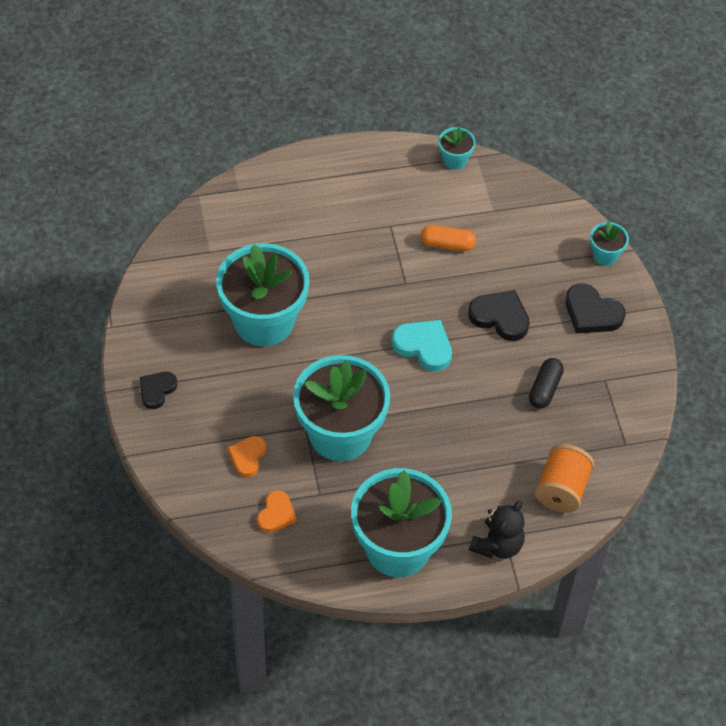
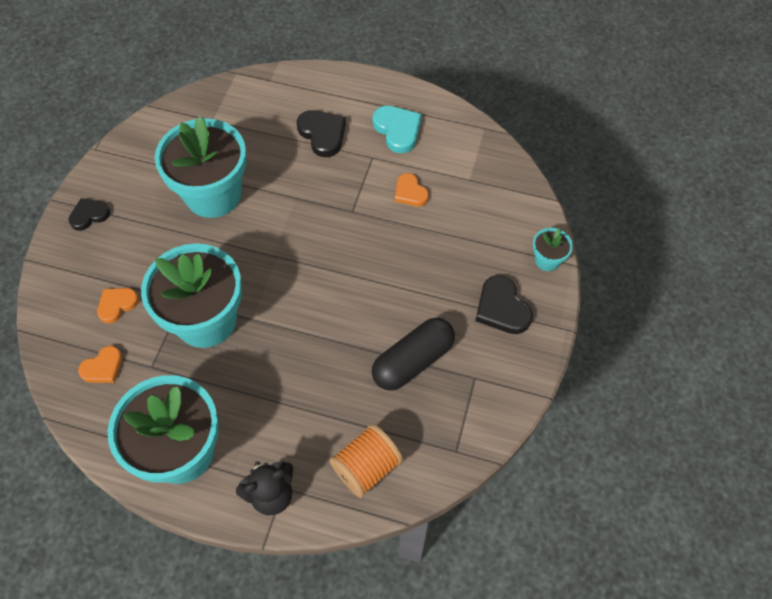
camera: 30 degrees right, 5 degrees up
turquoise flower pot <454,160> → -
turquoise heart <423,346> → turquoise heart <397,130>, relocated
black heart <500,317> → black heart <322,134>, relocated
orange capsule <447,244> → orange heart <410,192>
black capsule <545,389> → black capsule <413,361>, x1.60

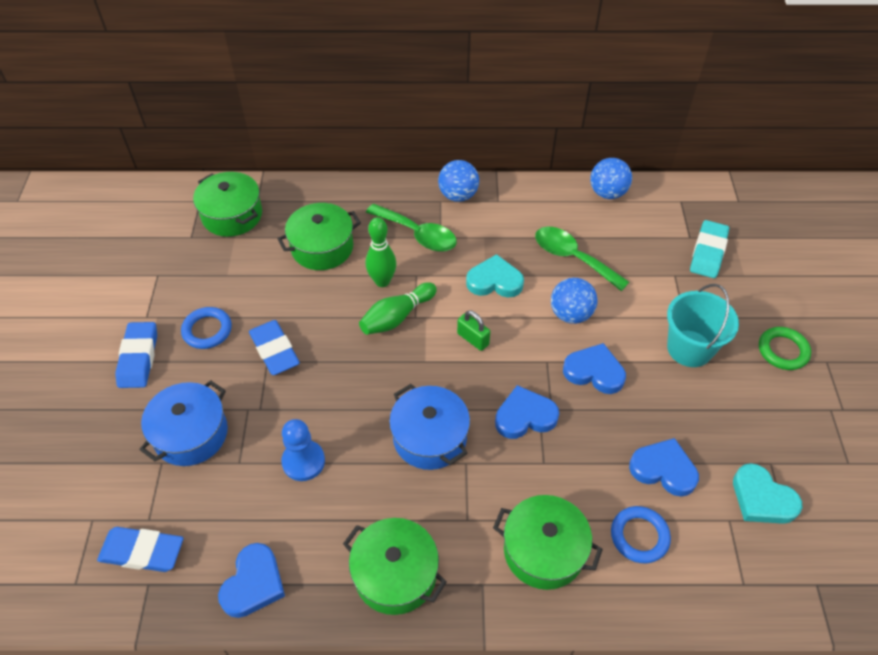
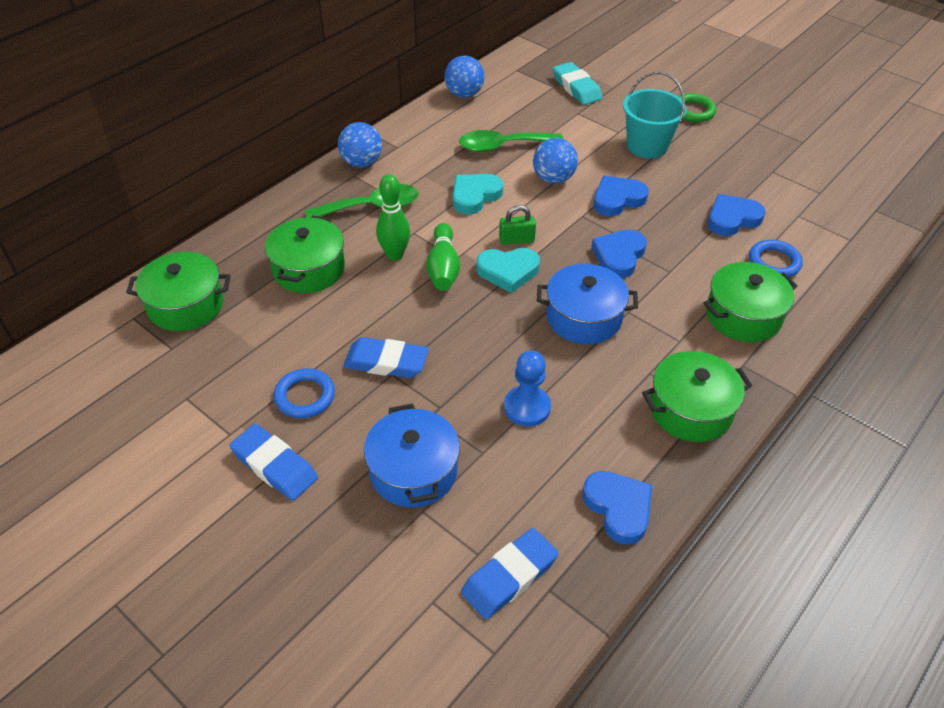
camera: 50 degrees left, 5 degrees down
turquoise heart <762,499> → turquoise heart <508,271>, relocated

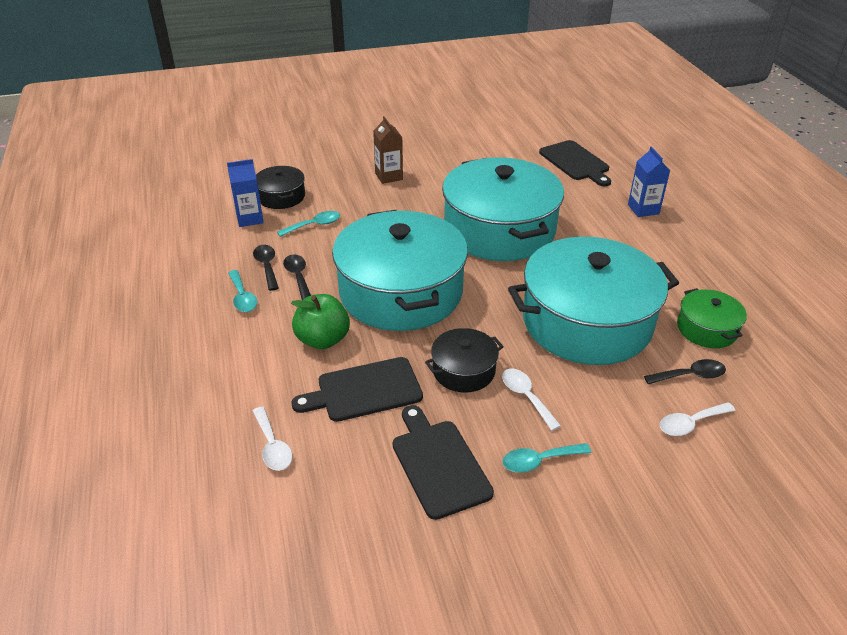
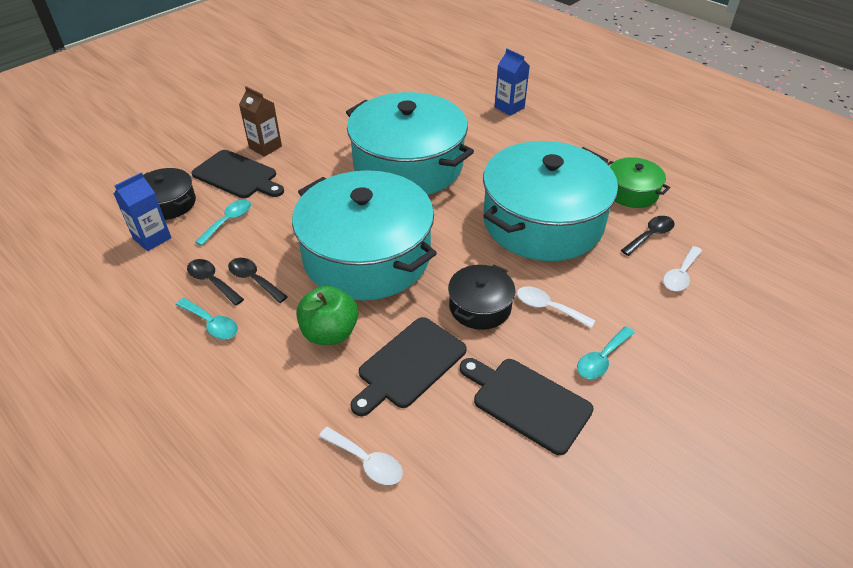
camera: 30 degrees left, 5 degrees up
black cutting board <575,162> → black cutting board <237,175>, relocated

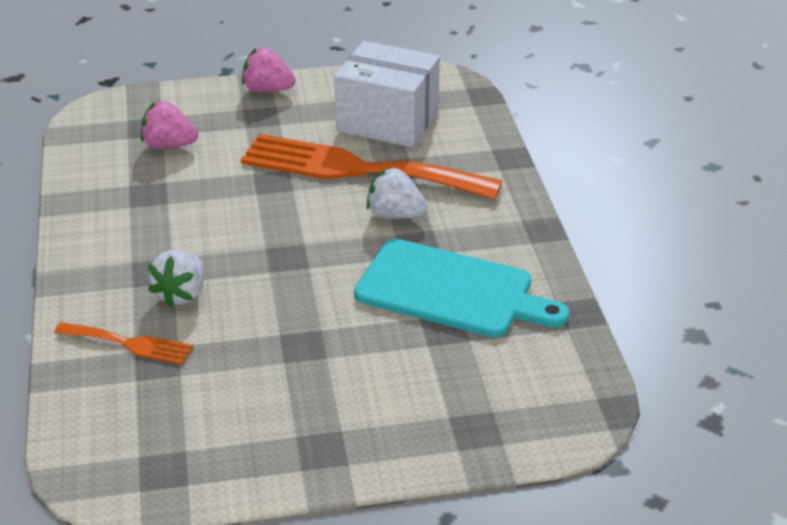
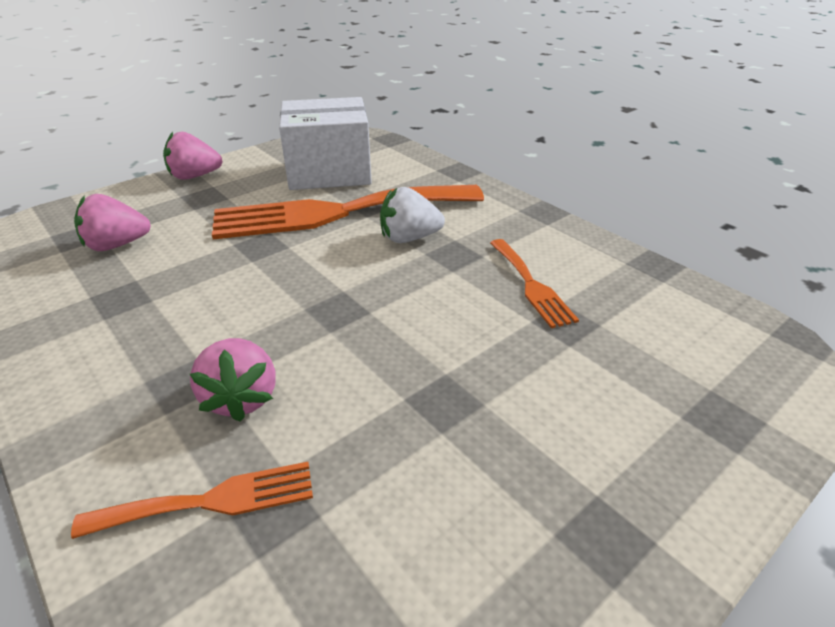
camera: 30 degrees left, 0 degrees up
turquoise cutting board <451,291> → orange fork <531,285>
white strawberry <181,294> → pink strawberry <241,398>

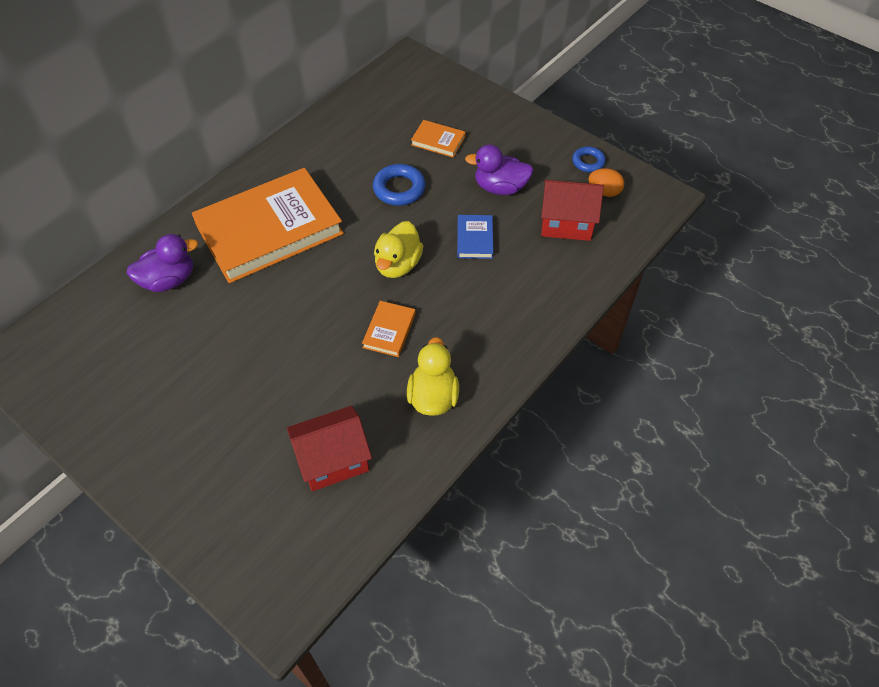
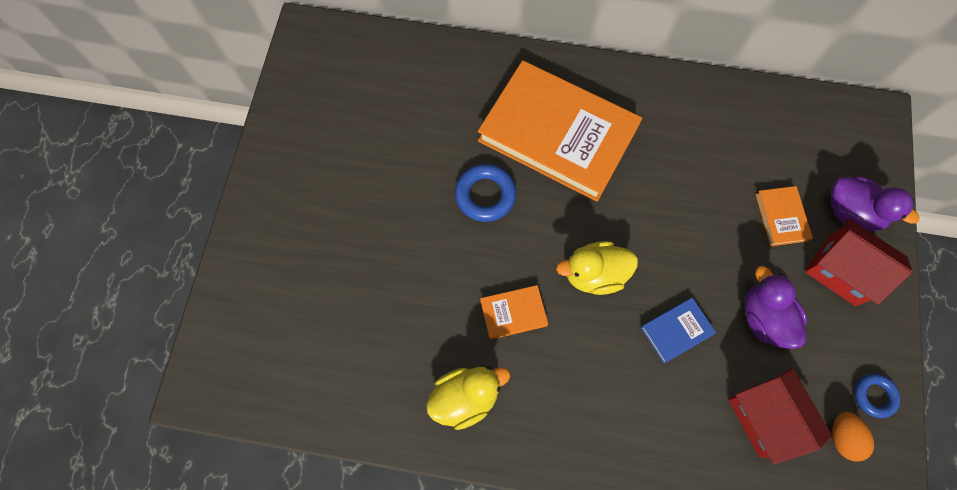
camera: 60 degrees right, 15 degrees up
purple duck <169,280> → purple duck <851,212>, relocated
red house <333,460> → red house <841,271>, relocated
blue ring <399,189> → blue ring <485,195>, relocated

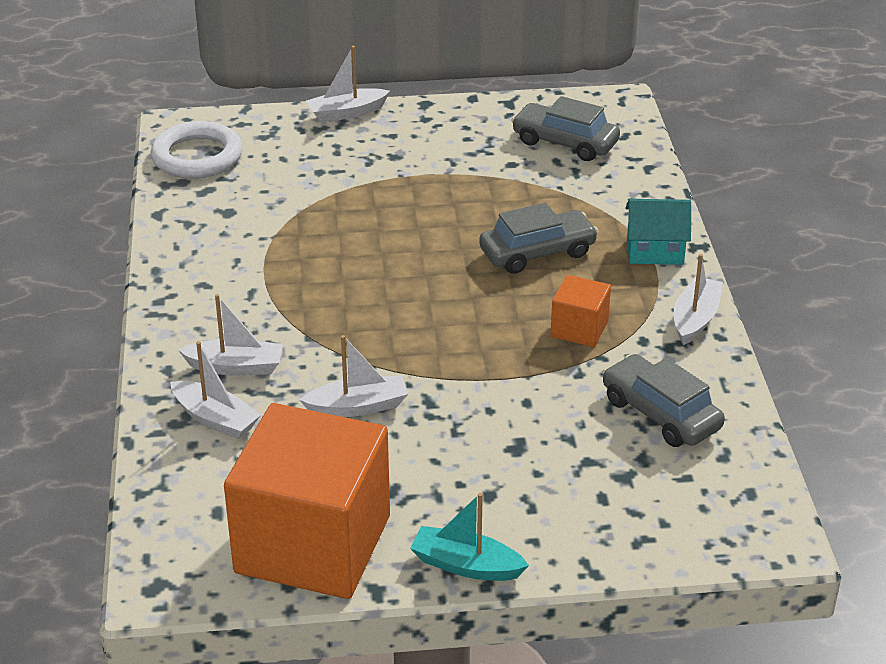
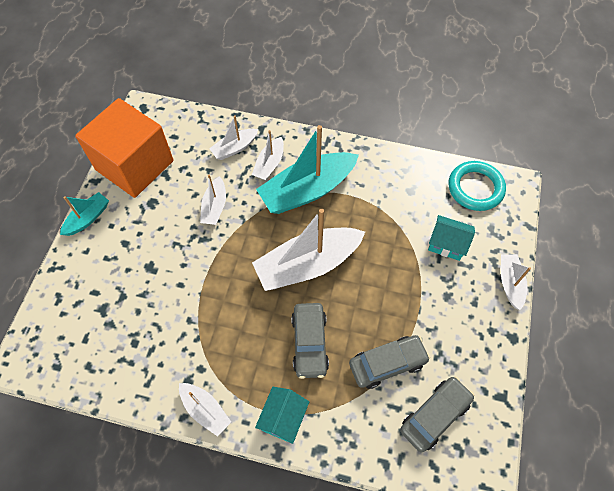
camera: 110 degrees right, 25 degrees up
orange cube <579,329> → -
- → white boat <308,265>
- → turquoise boat <307,190>
- → turquoise house <447,244>
grey car <661,413> → grey car <387,364>, relocated
white ring <197,156> → turquoise ring <475,188>

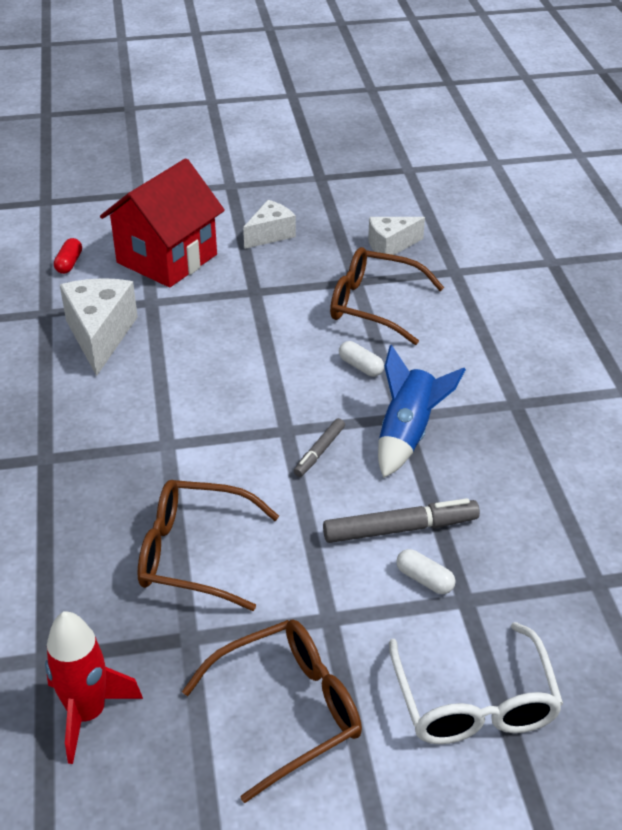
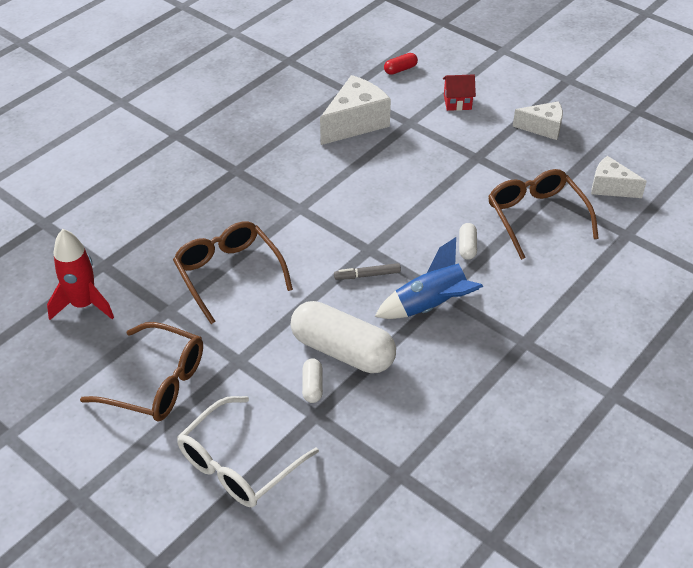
camera: 50 degrees right, 5 degrees up
grey marker <400,529> → white capsule <343,350>
red house <167,259> → red house <457,102>, x0.43

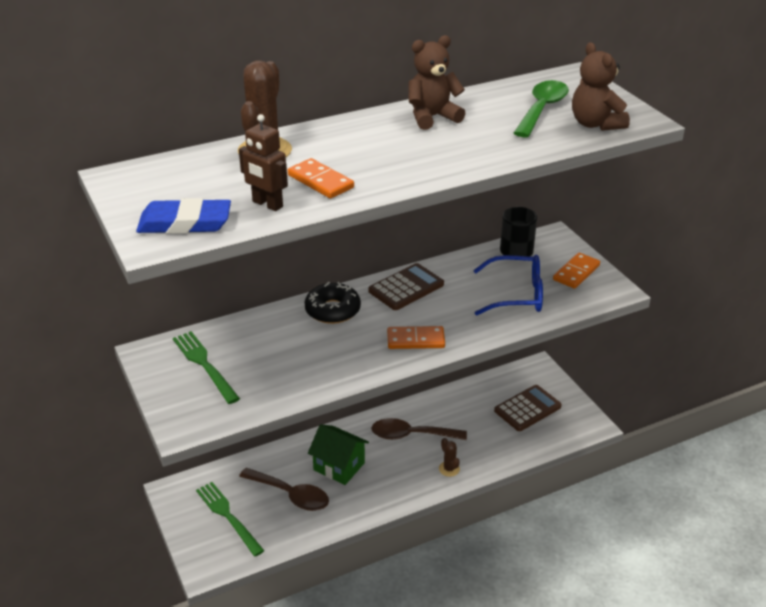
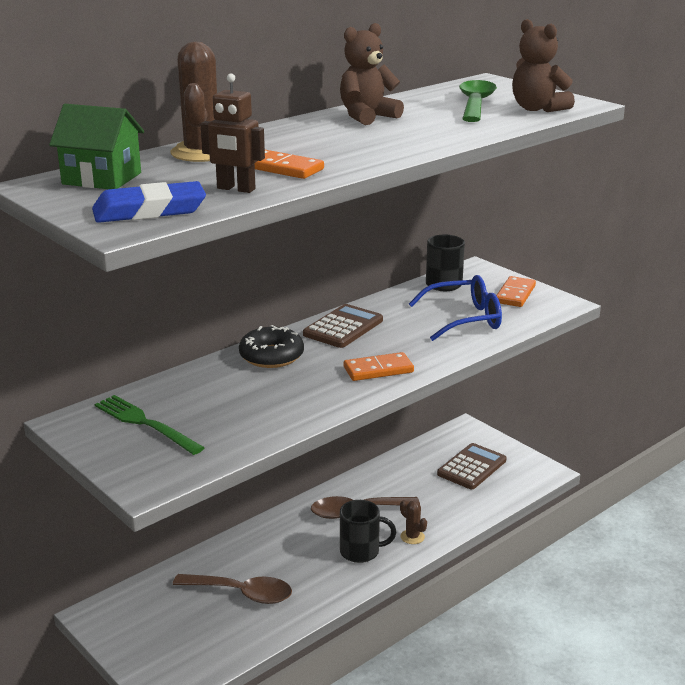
camera: 15 degrees left, 10 degrees down
green fork <227,516> → -
- → black mug <361,551>
green house <339,466> → green house <102,178>, relocated

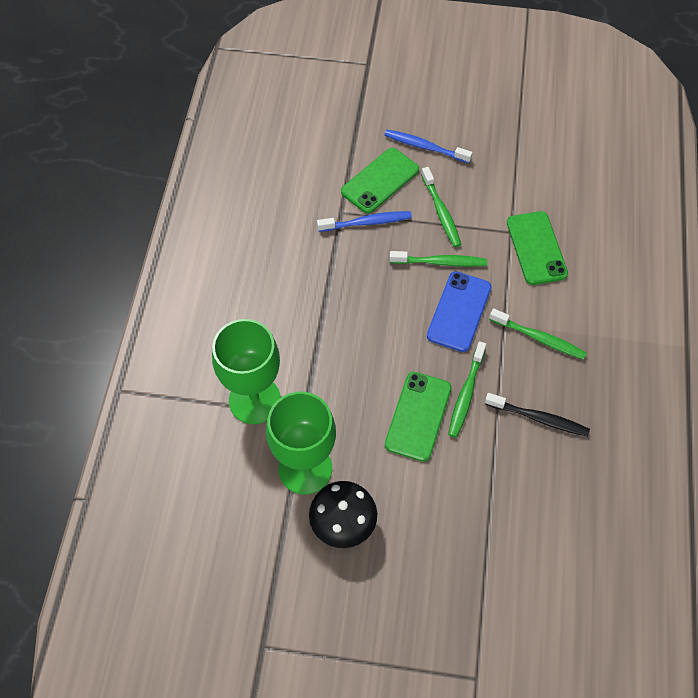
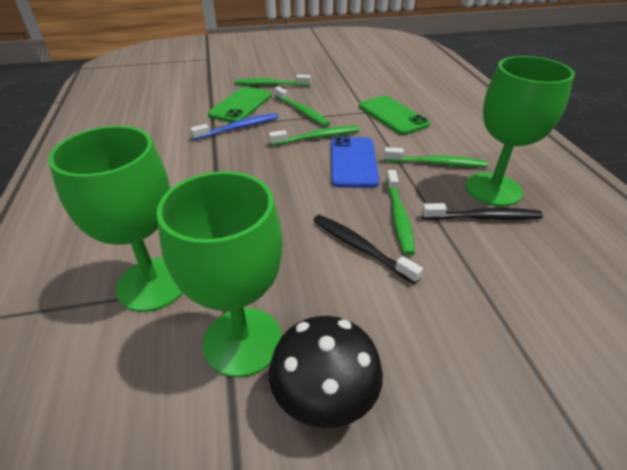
camera: 20 degrees left, 20 degrees down
- → green goblet <493,189>
green phone <418,416> → black toothbrush <360,247>
blue toothbrush <425,147> → green toothbrush <270,85>

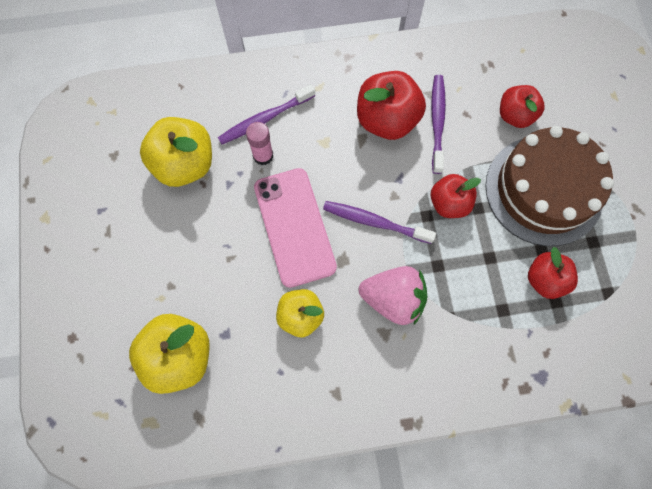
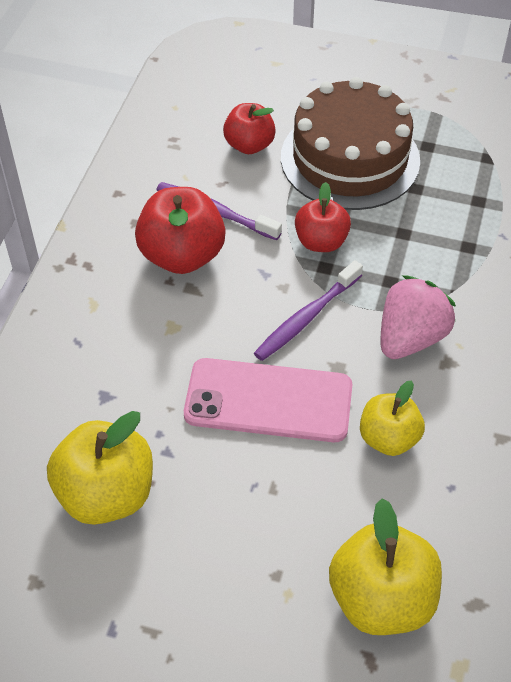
camera: 65 degrees left, 20 degrees down
purple toothbrush <264,119> → -
pink glue stick <263,156> → -
red apple <545,279> → -

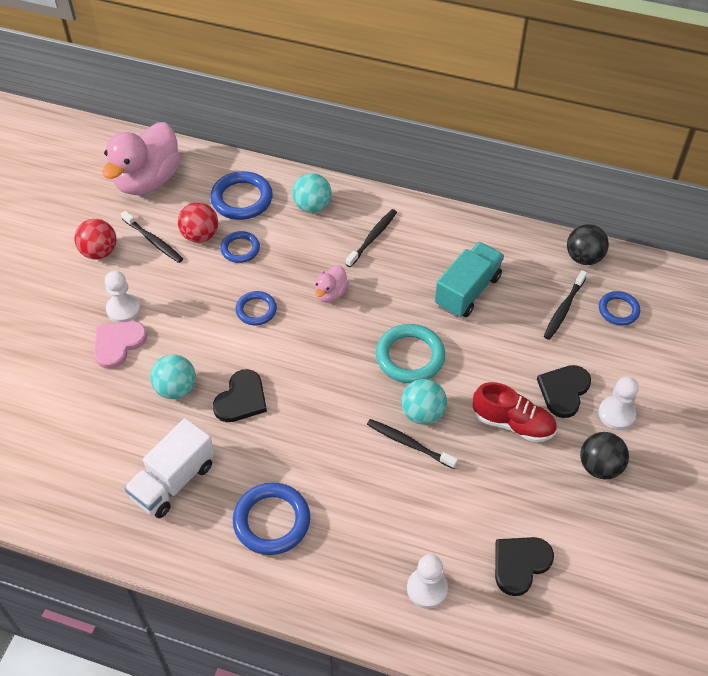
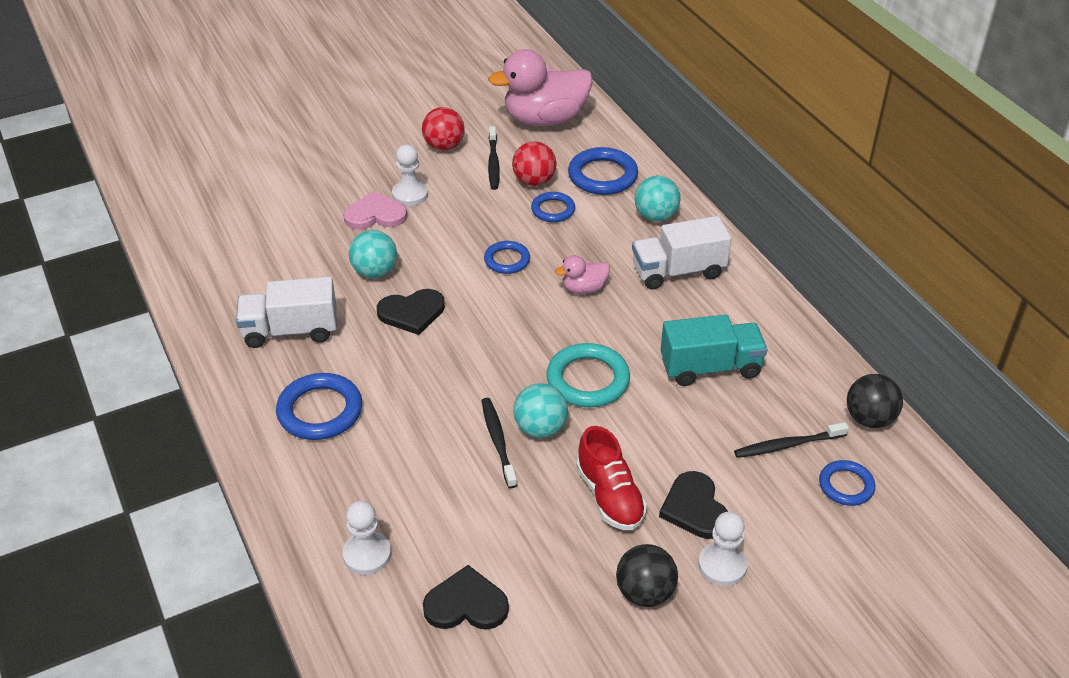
camera: 45 degrees right, 10 degrees down
black toothbrush <373,237> → white truck <678,271>
black heart <564,391> → black heart <694,508>, 90 degrees counterclockwise

